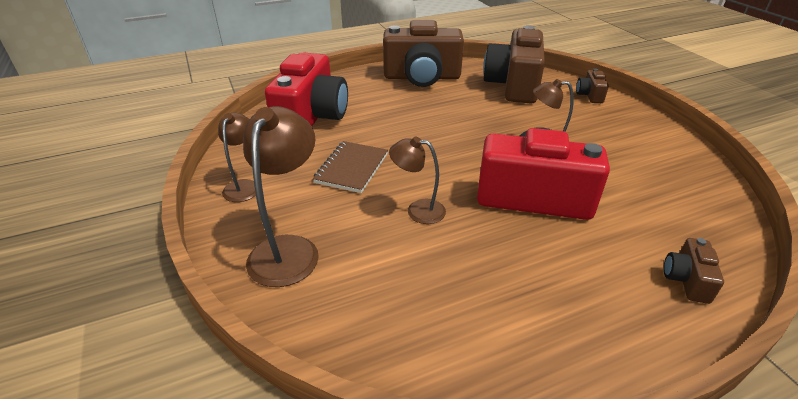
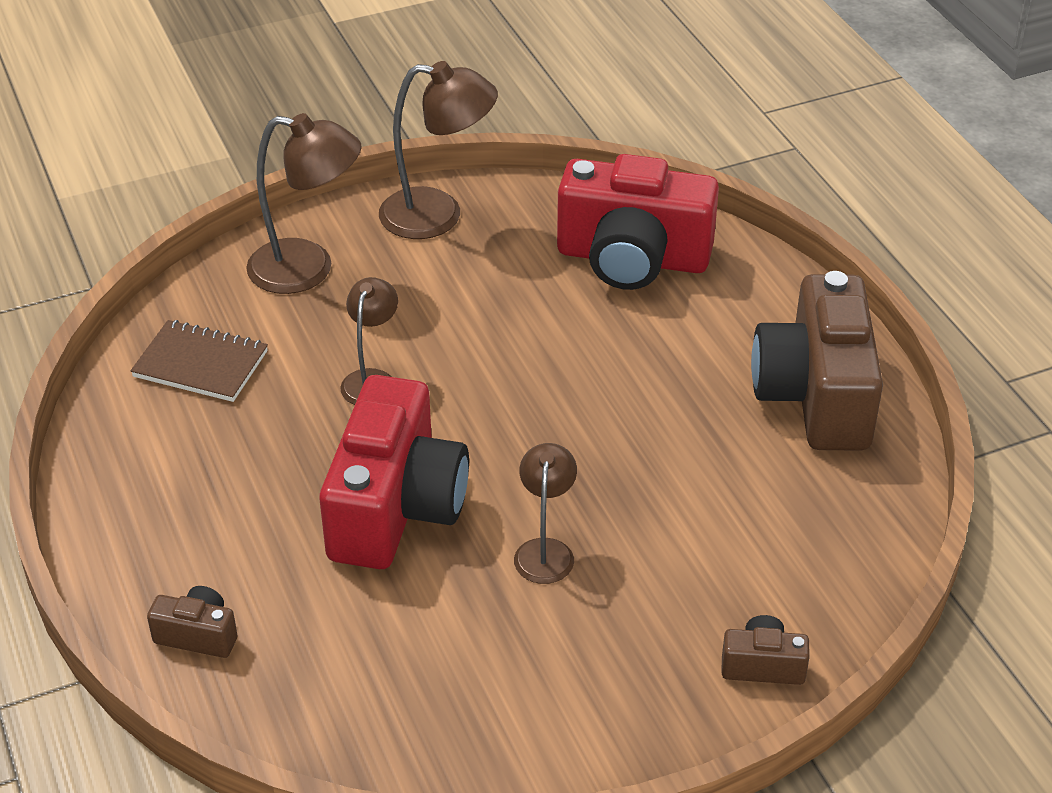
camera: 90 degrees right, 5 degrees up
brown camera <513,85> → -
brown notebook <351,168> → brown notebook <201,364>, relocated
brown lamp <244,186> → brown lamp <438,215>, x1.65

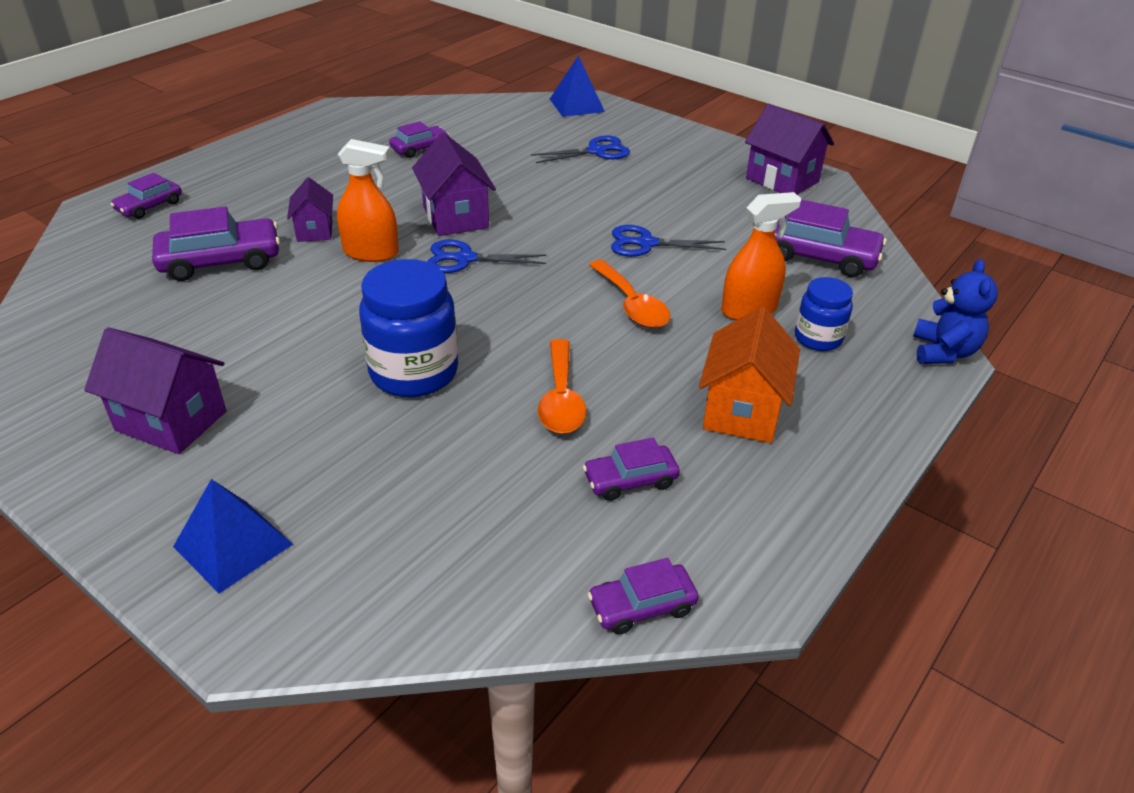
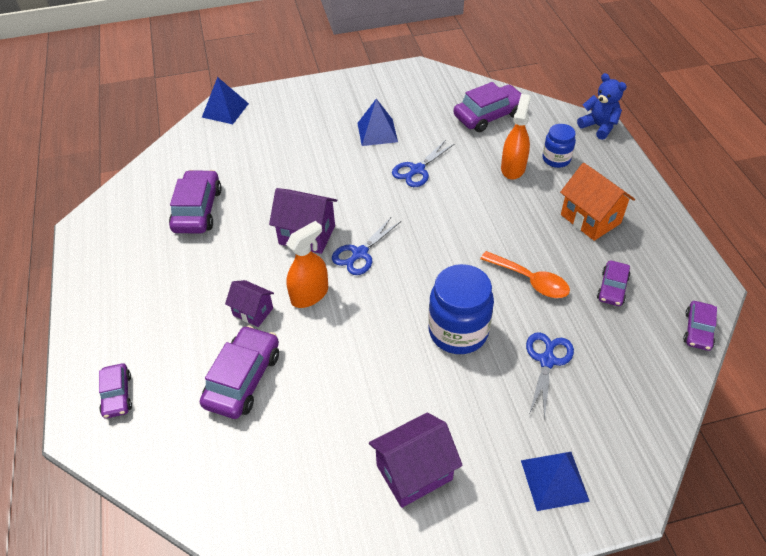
camera: 50 degrees left, 10 degrees up
orange spoon <632,305> → -
purple house <782,180> → -
- → blue pyramid <377,132>
blue scissors <596,151> → blue scissors <547,361>, relocated
purple car <420,148> → purple car <197,210>, x1.70

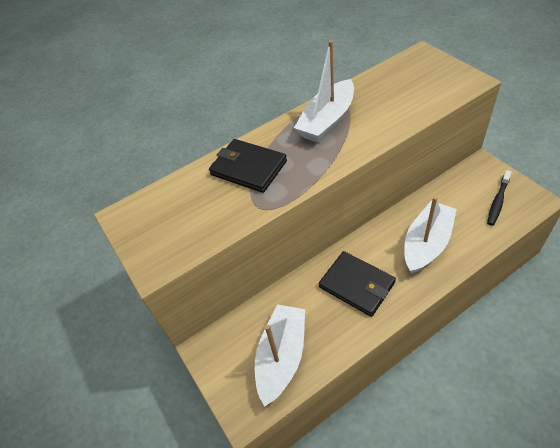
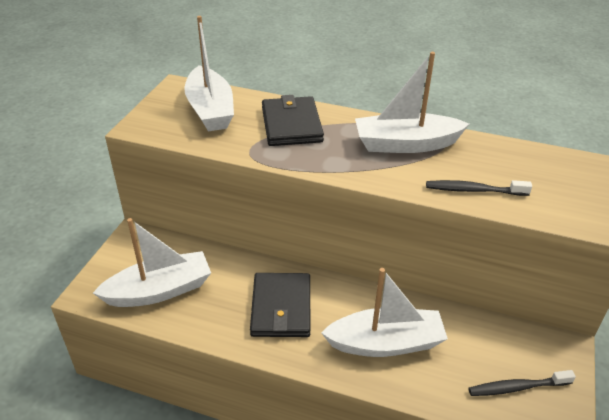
camera: 45 degrees right, 10 degrees down
- → white boat <210,110>
- → black toothbrush <474,190>

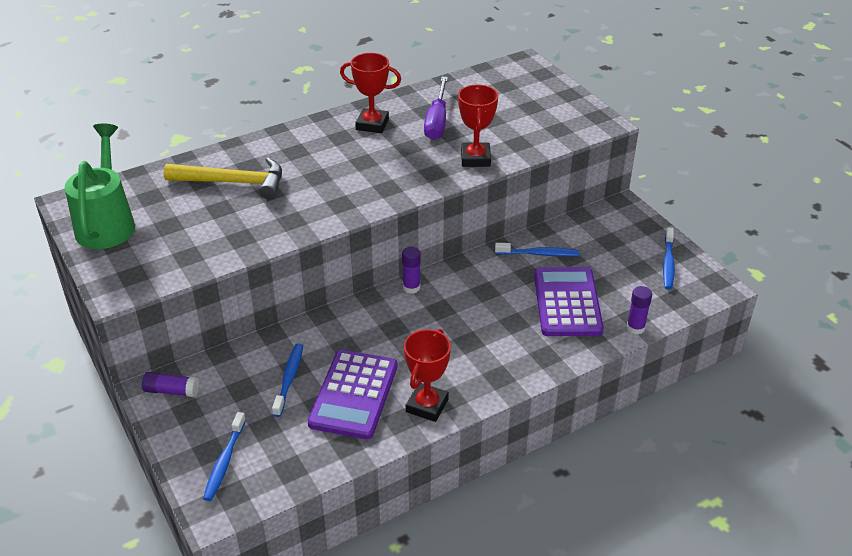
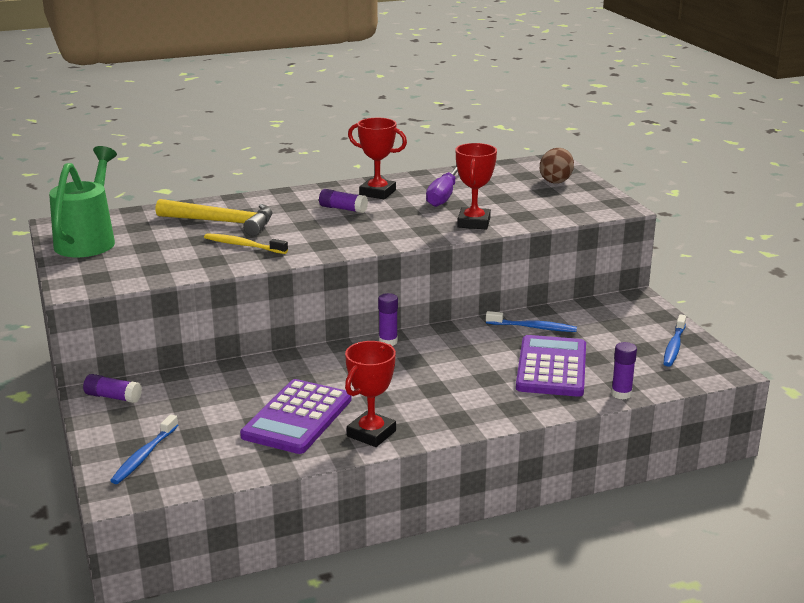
camera: 10 degrees right, 15 degrees down
blue toothbrush <289,379> → -
- → yellow toothbrush <243,245>
- → purple glue stick <343,209>
- → brown egg <556,181>

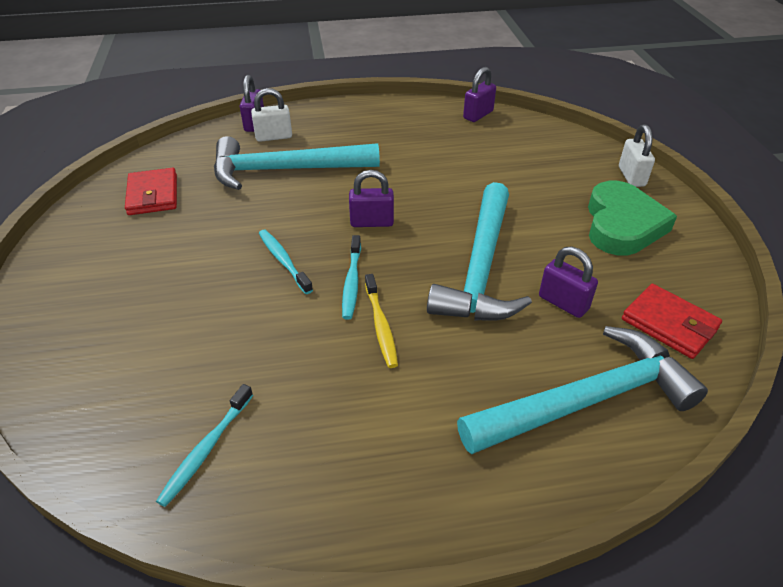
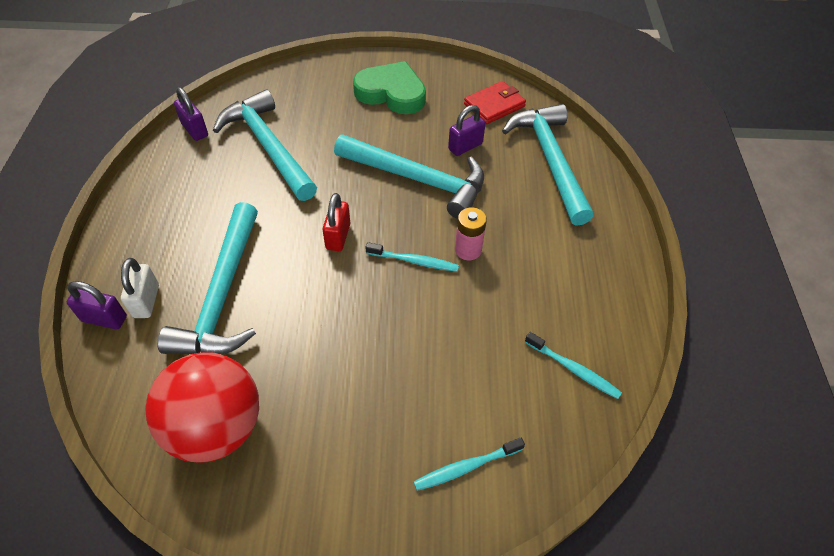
camera: 80 degrees left, 10 degrees up
white padlock <631,176> → -
- → turquoise hammer <268,146>
turquoise toothbrush <283,261> → turquoise toothbrush <466,467>, relocated
red wallet <153,195> → red ball <217,427>
yellow toothbrush <381,325> → pink battery <468,250>
purple padlock <372,222> → red padlock <338,236>

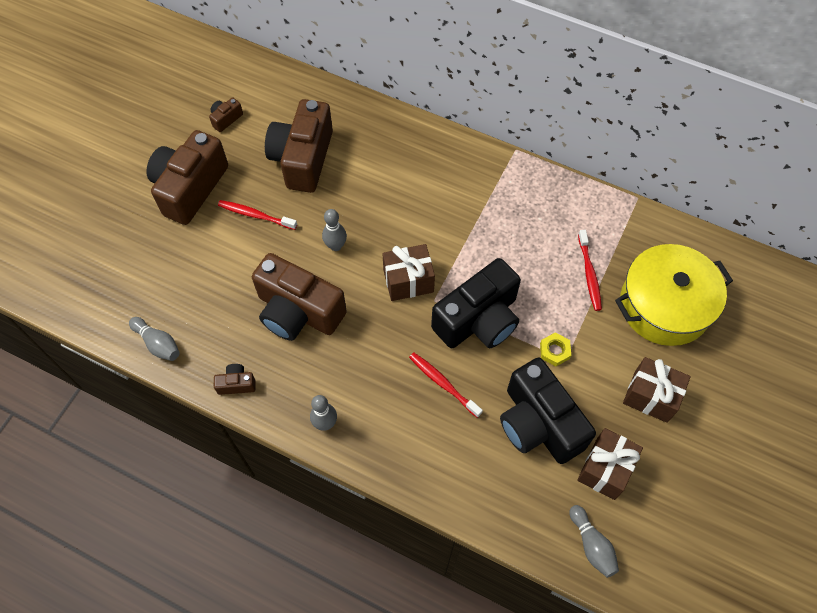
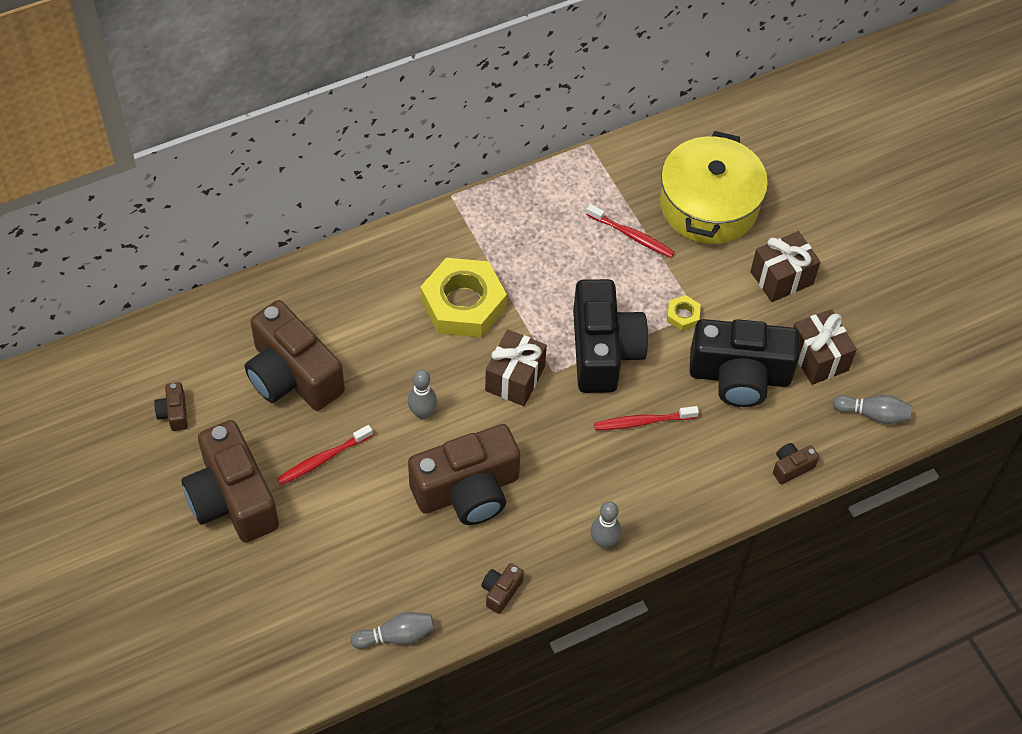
camera: 55 degrees left, 5 degrees down
- → yellow nut <463,304>
- → brown camera <791,467>

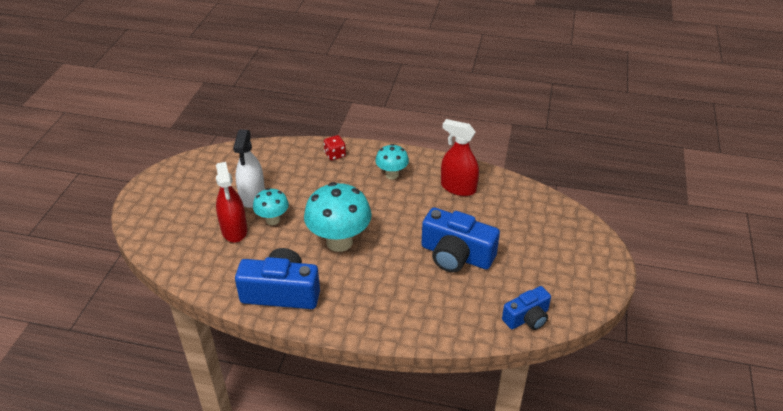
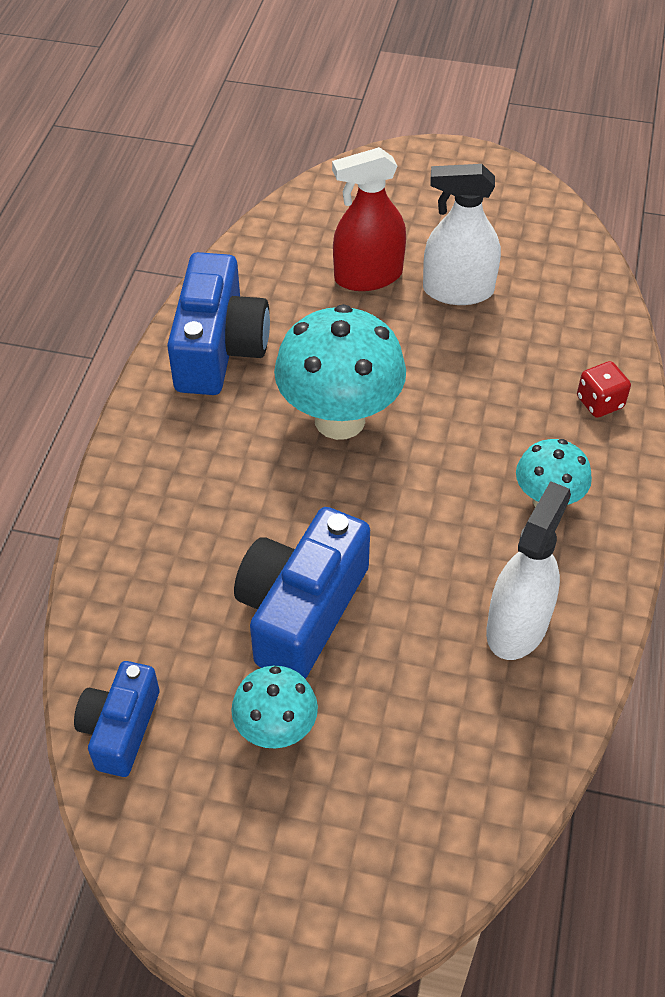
camera: 90 degrees right, 10 degrees up
turquoise mushroom <273,220> → turquoise mushroom <276,730>, relocated
red spray bottle <458,188> → white spray bottle <517,626>
blue camera <527,318> → blue camera <120,728>, 45 degrees clockwise

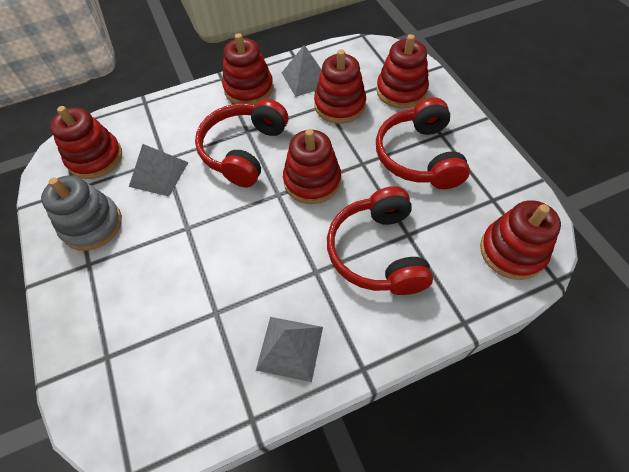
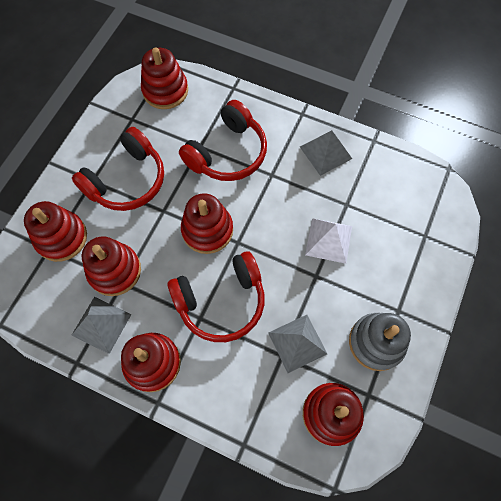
camera: 135 degrees left, 10 degrees up
- → white pyramid <329,240>

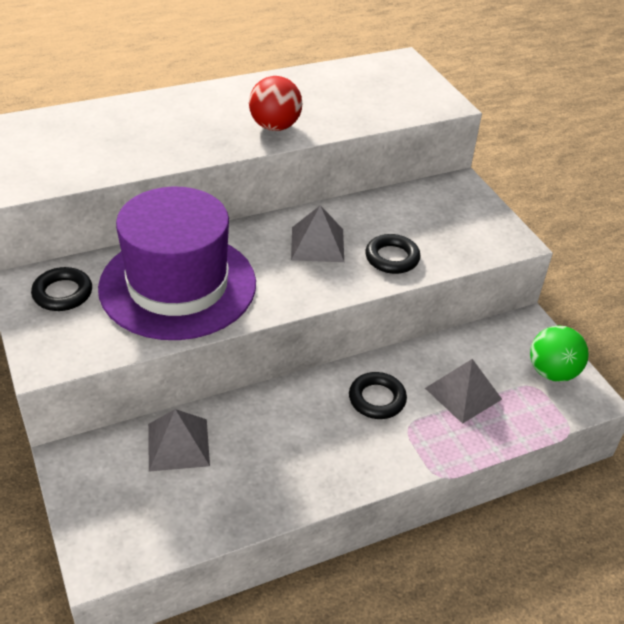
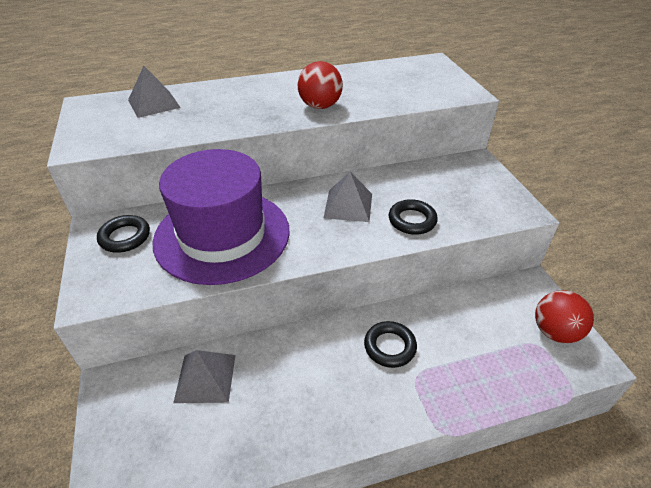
camera: 10 degrees right, 0 degrees up
grey pyramid <463,393> → grey pyramid <153,103>, relocated
green ball <552,372> → red ball <554,332>

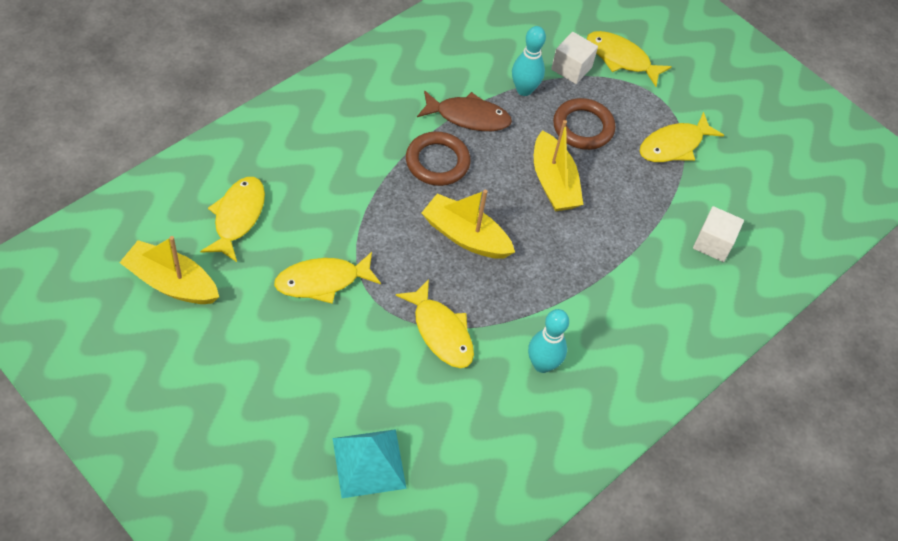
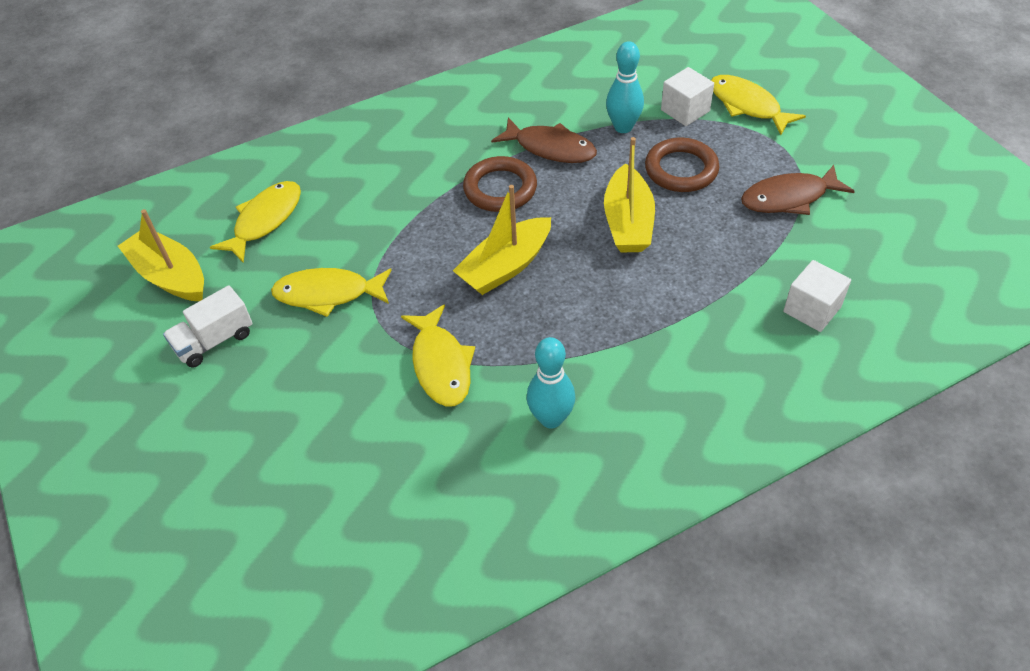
camera: 25 degrees right, 5 degrees down
turquoise pyramid <369,463> → -
- → white truck <214,341>
yellow fish <674,145> → brown fish <789,198>
yellow boat <465,236> → yellow boat <505,266>, 90 degrees counterclockwise

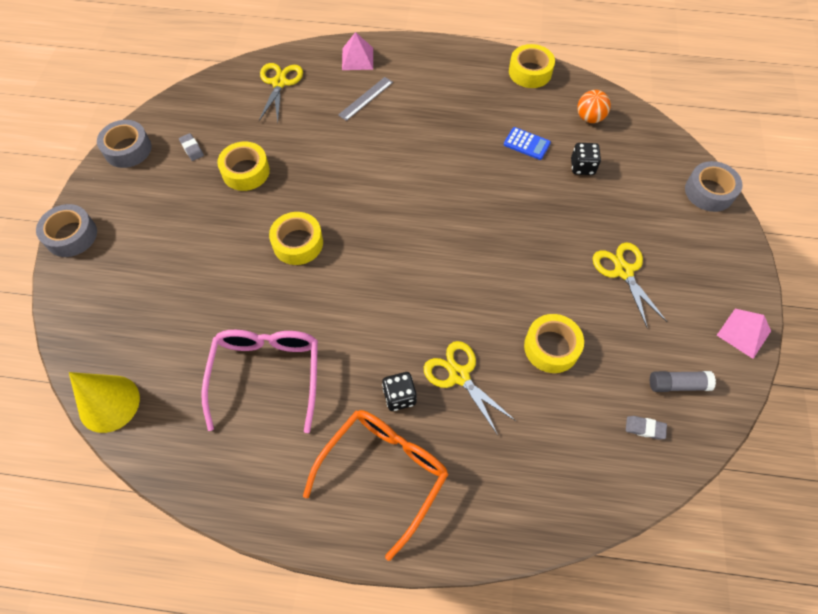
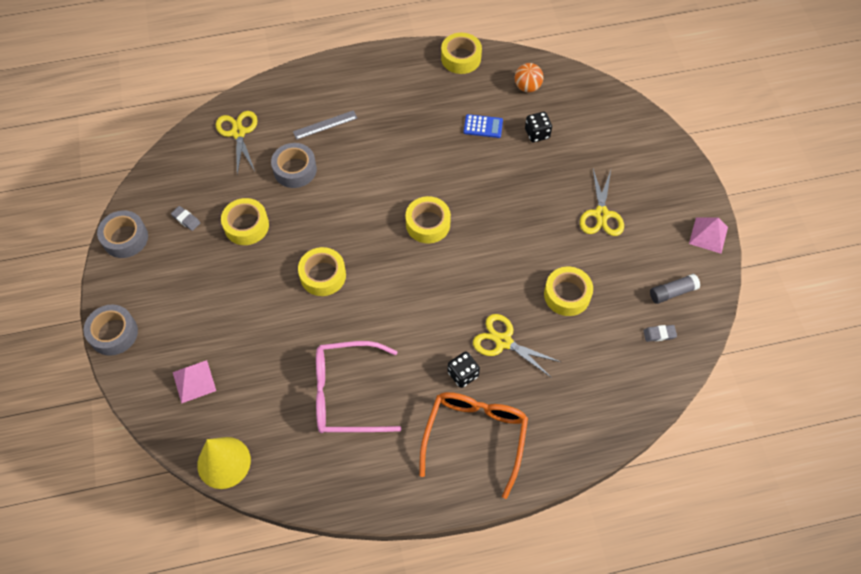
camera: 20 degrees left, 0 degrees up
- → yellow tape <428,224>
pink pyramid <357,58> → pink pyramid <194,381>, relocated
grey tape <709,192> → grey tape <295,170>, relocated
pink glasses <267,375> → pink glasses <347,394>, 75 degrees counterclockwise
grey ruler <366,98> → grey ruler <325,125>, 45 degrees clockwise
yellow scissors <623,271> → yellow scissors <601,214>, 135 degrees counterclockwise

